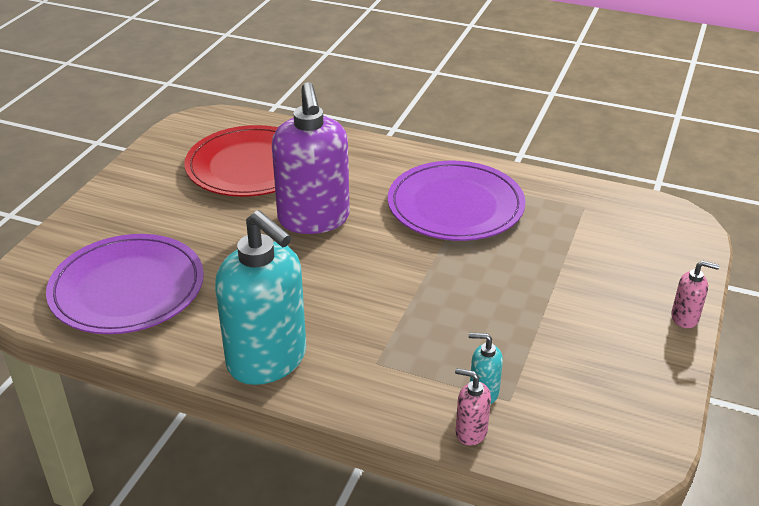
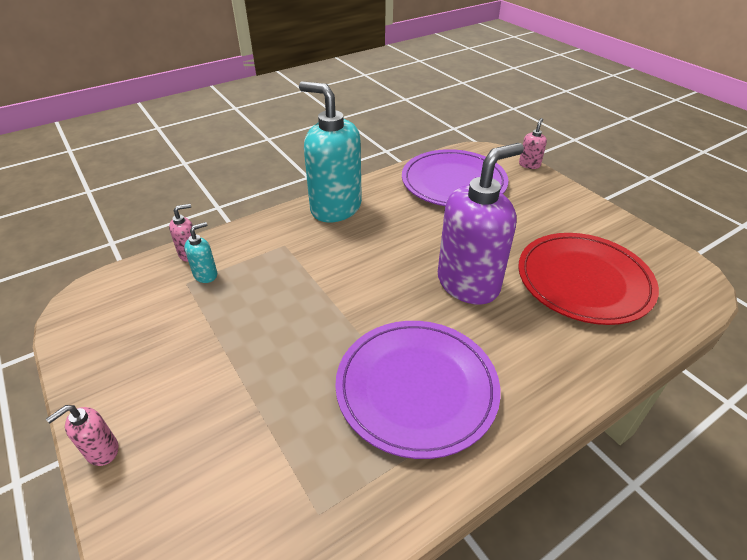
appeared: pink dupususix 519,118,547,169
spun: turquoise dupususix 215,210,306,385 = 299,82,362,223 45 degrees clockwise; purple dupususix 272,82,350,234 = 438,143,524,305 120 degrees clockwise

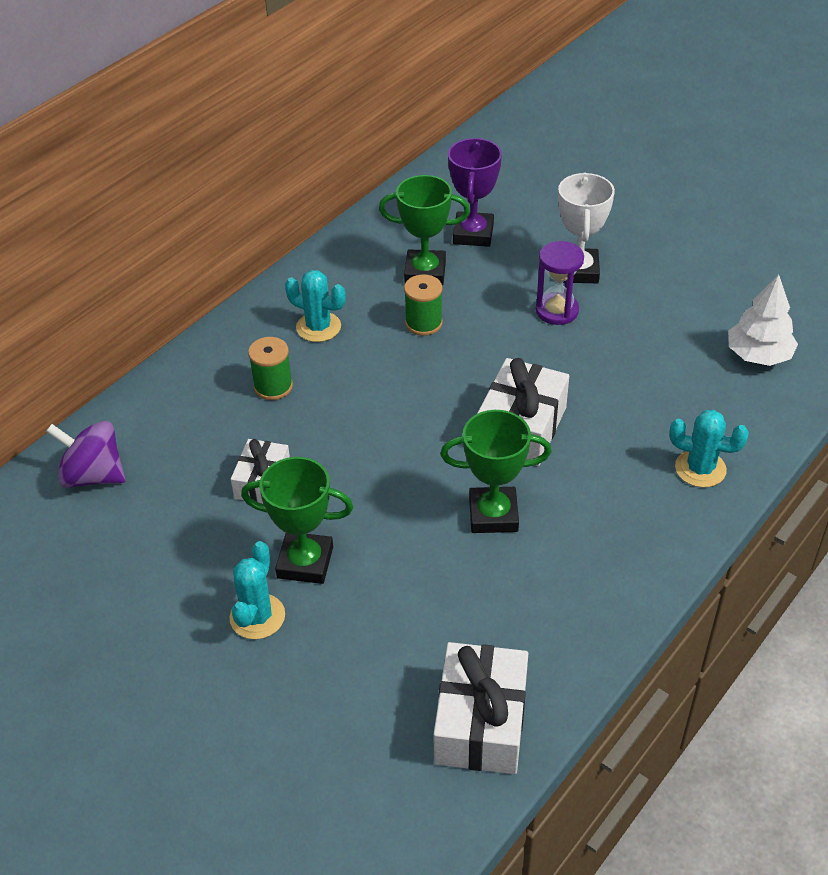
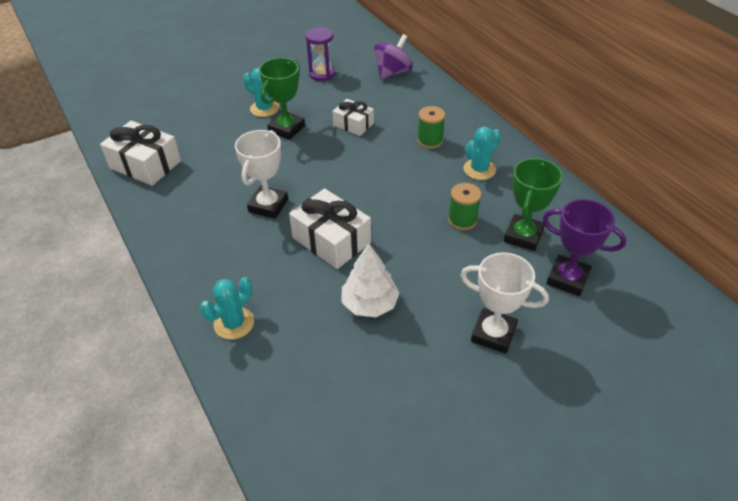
relocated: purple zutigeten 536,241,584,325 to 306,27,335,81; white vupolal 728,274,798,366 to 342,243,400,317
colour: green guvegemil 440,410,552,533 to white guvegemil 235,130,288,219

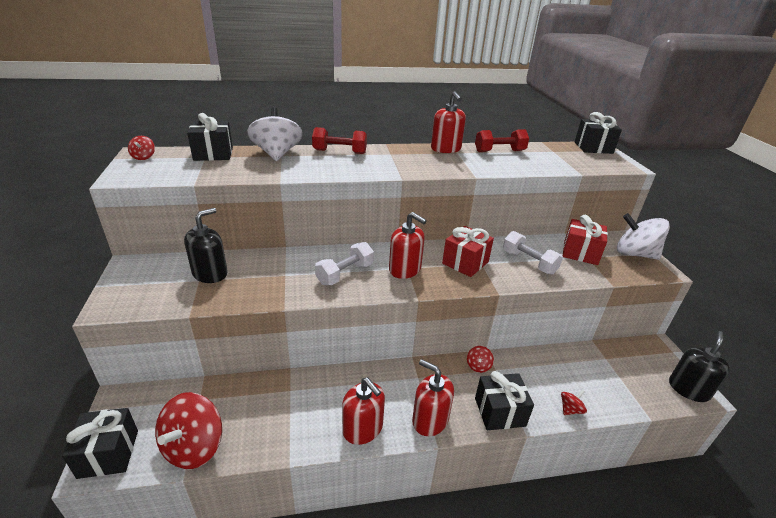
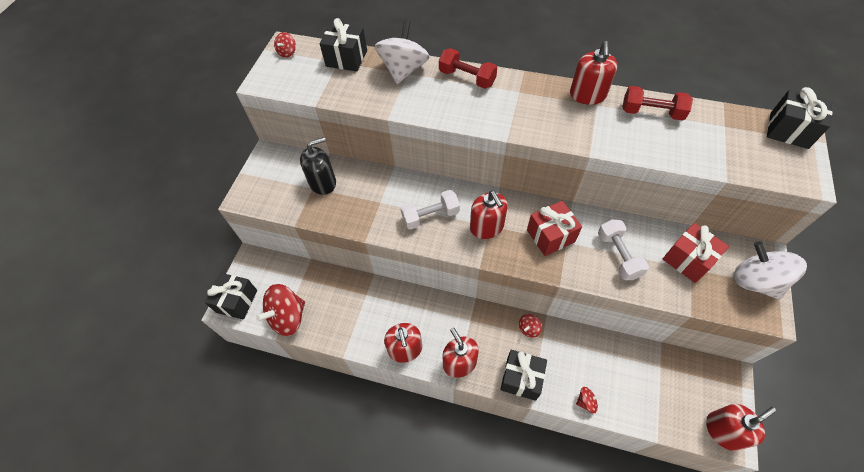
colour: black dupususix 669,331,730,402 to red dupususix 706,404,776,451

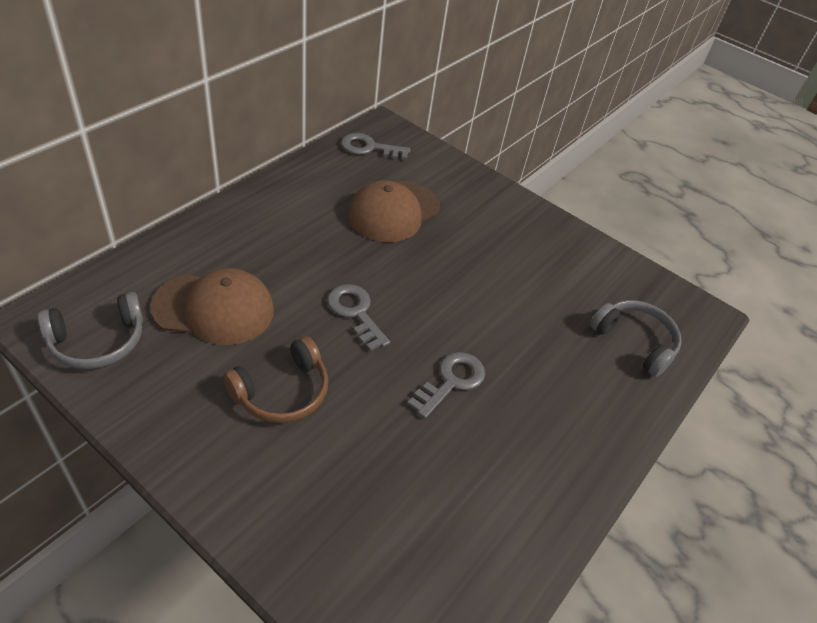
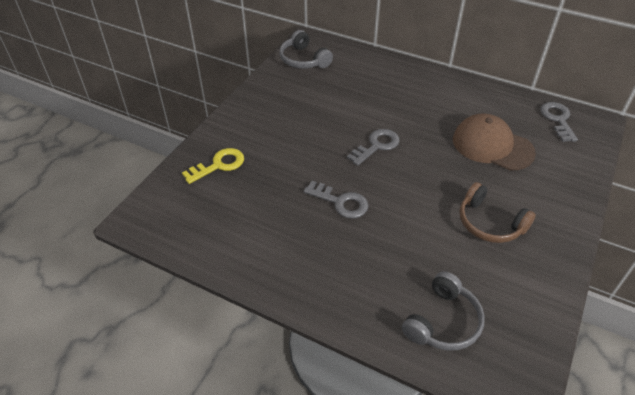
missing: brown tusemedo 150,268,274,345
appeared: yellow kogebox 182,148,244,184
relocated: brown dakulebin 223,336,329,423 to 459,182,536,243

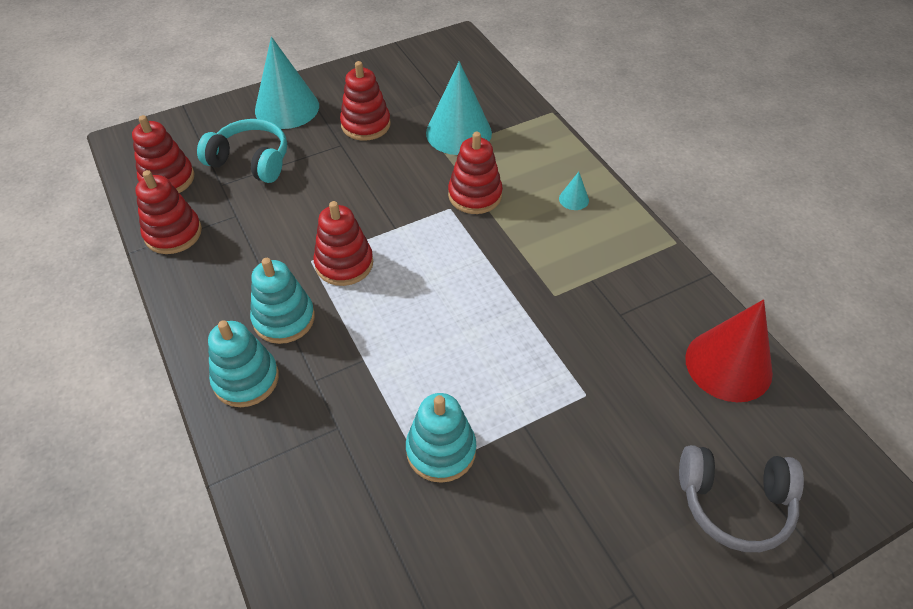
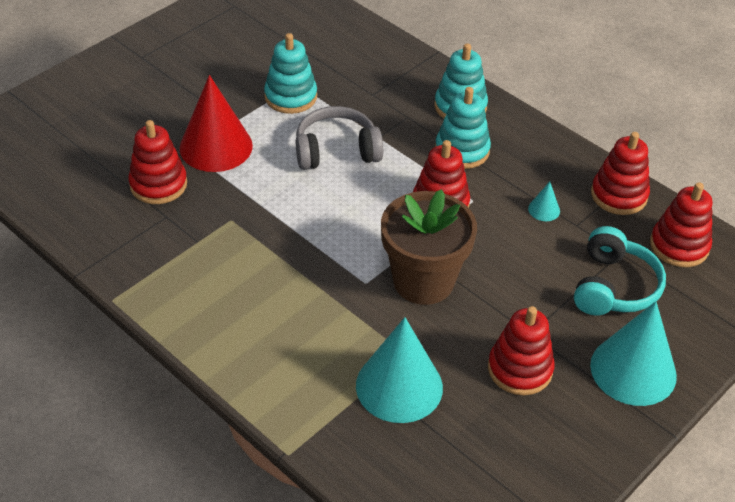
appeared: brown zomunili 381,189,477,305
relocated: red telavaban 448,132,503,214 to 129,120,187,204; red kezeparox 685,299,773,402 to 179,75,253,172; grey dakulebin 679,445,804,552 to 296,106,383,170; turquoise kezeparox 559,172,589,210 to 528,181,560,221
spun: turquoise dakulebin 197,119,287,183 = 574,226,666,316 75 degrees counterclockwise

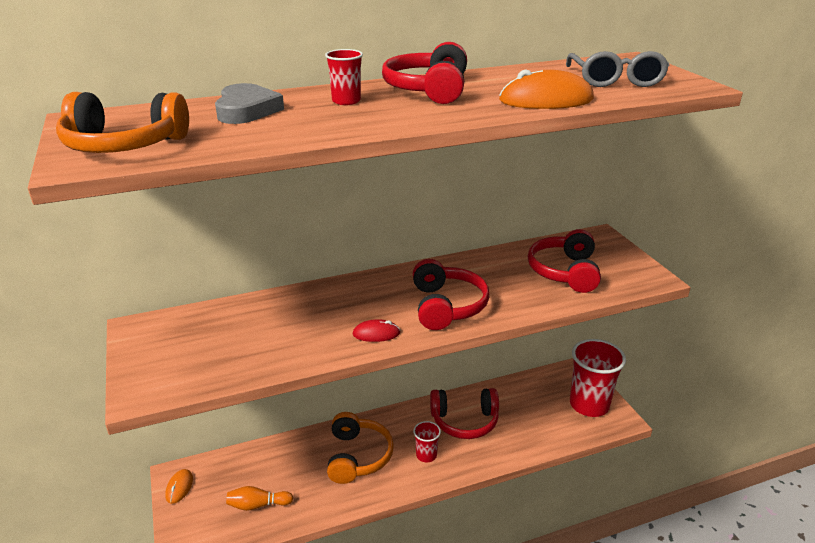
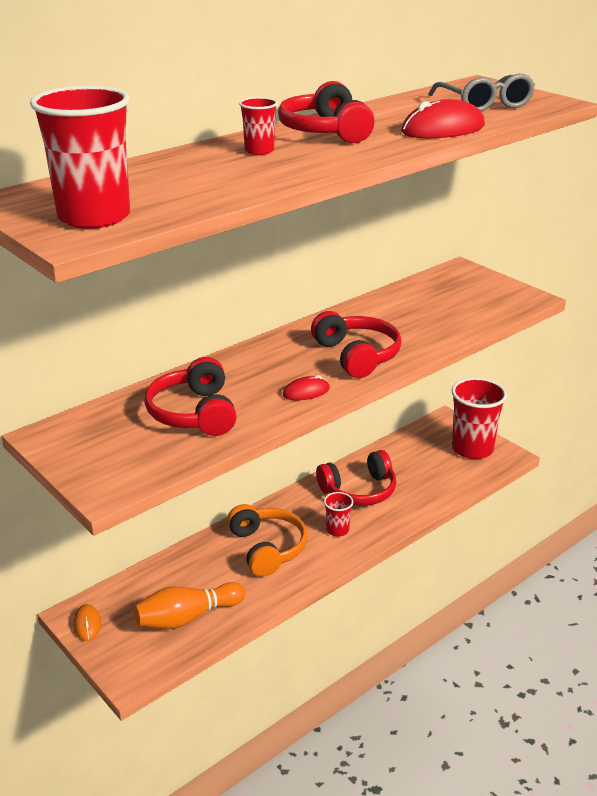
missing: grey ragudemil 215,83,284,124
relocated: red dakulebin 528,229,601,293 to 145,357,237,436
exchanged: orange dakulebin 56,92,189,153 to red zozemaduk 30,86,130,229
colour: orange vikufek 499,69,594,109 to red vikufek 401,99,485,138
size: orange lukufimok 226,486,293,511 = 134,582,245,629 x1.57

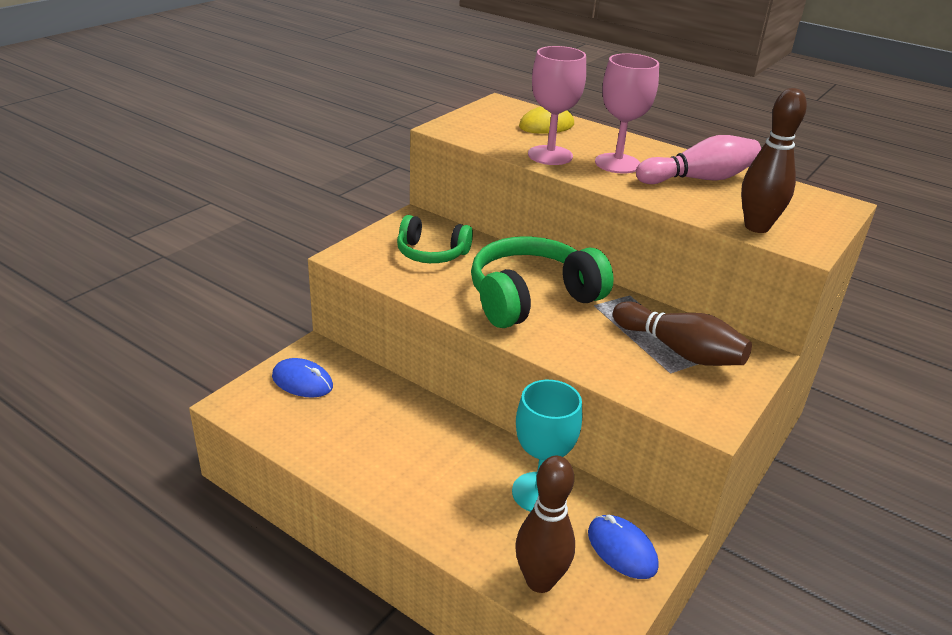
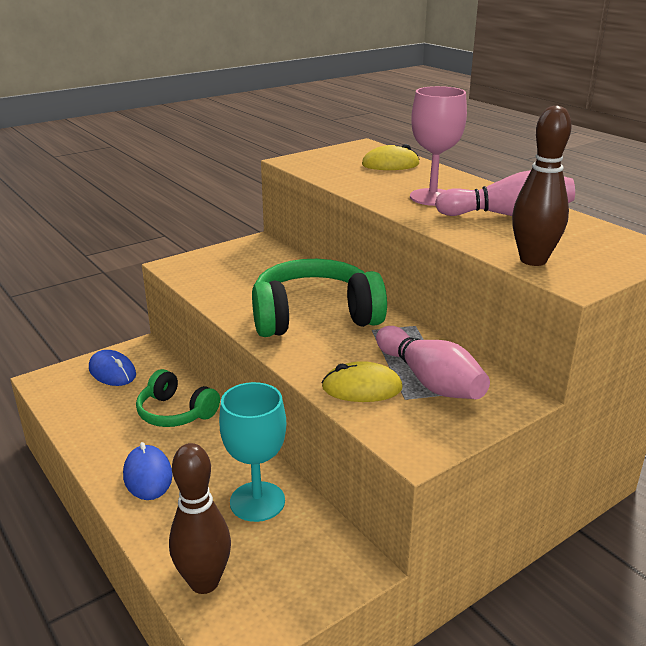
missing: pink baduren 528,46,586,165
appeared: yellow vikufek 322,361,403,402
relocated: blue vikufek 588,515,659,579 to 123,442,173,500; green dakulebin 397,215,473,263 to 136,369,220,427
colour: brown lukufimok 613,301,752,366 to pink lukufimok 376,326,490,399

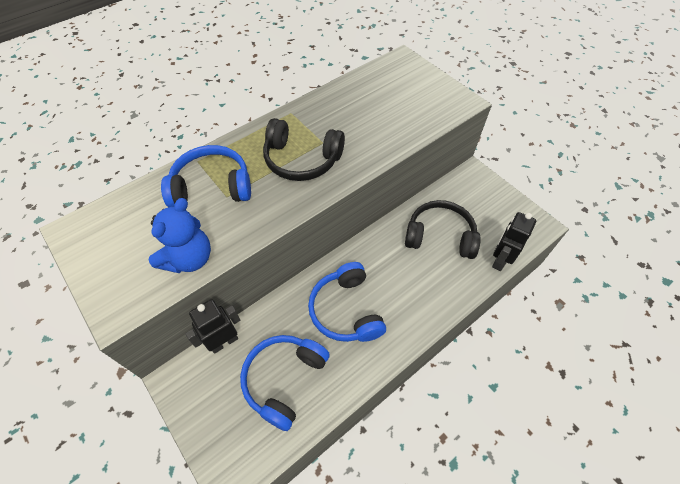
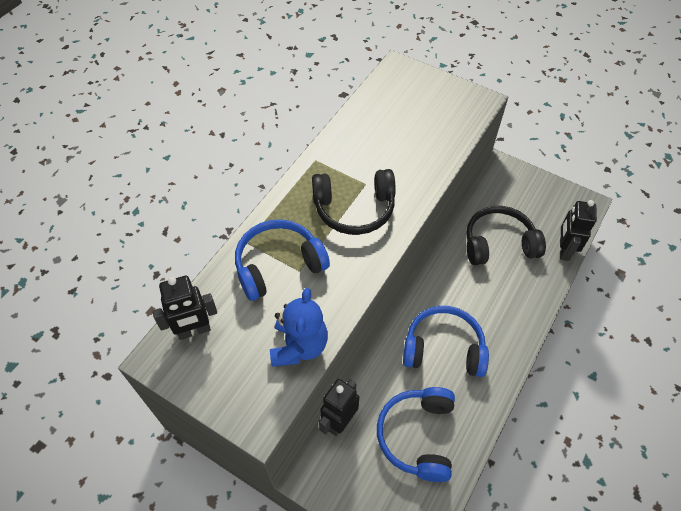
appeared: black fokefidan 152,276,217,340
spun: blue dakulebin 308,262,386,342 = 403,306,489,377 135 degrees clockwise

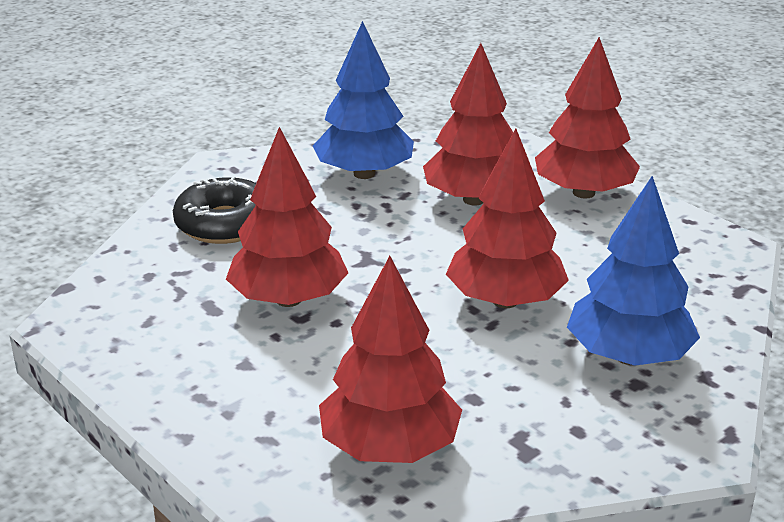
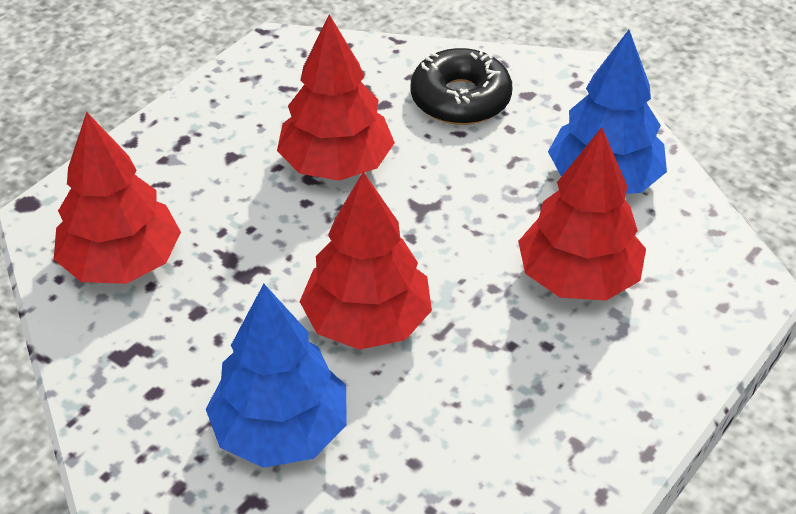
missing: red vupolal 535,37,640,199

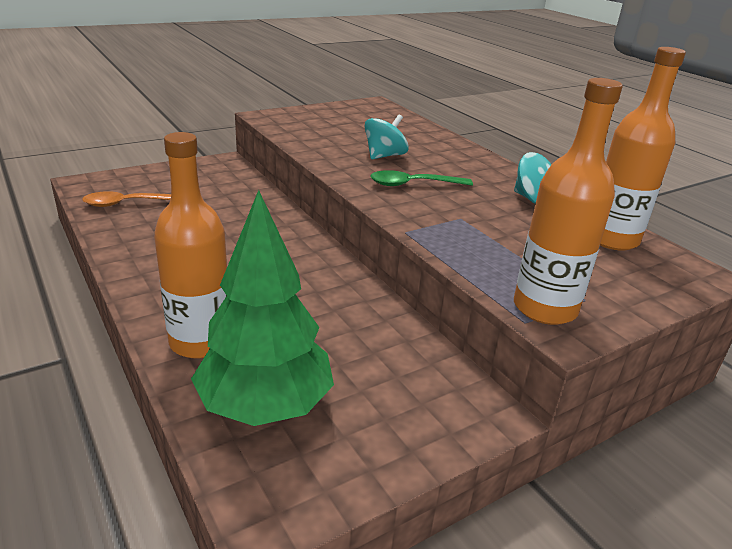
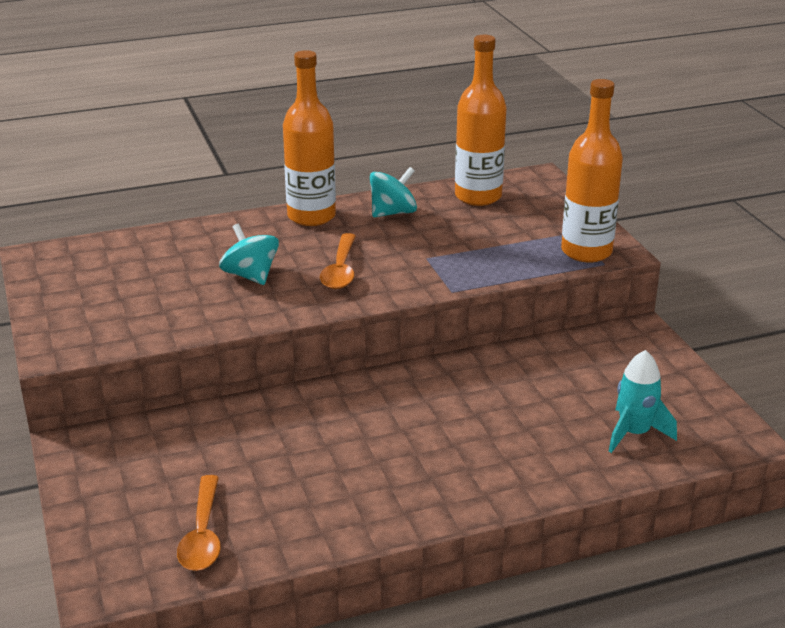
relocated: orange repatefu 154,132,227,358 to 283,50,336,226
exchanged: green vupolal 191,190,334,426 to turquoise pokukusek 608,350,677,453
colour: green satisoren 370,170,473,186 to orange satisoren 320,233,356,289

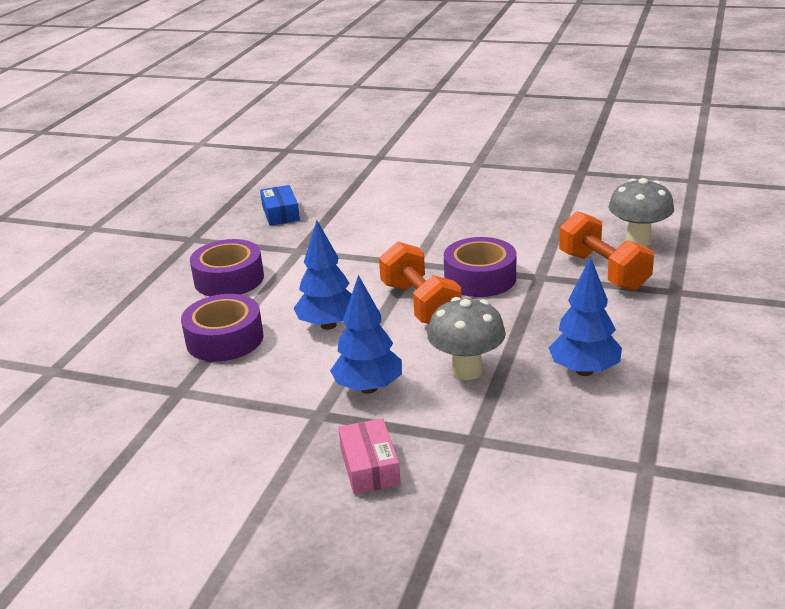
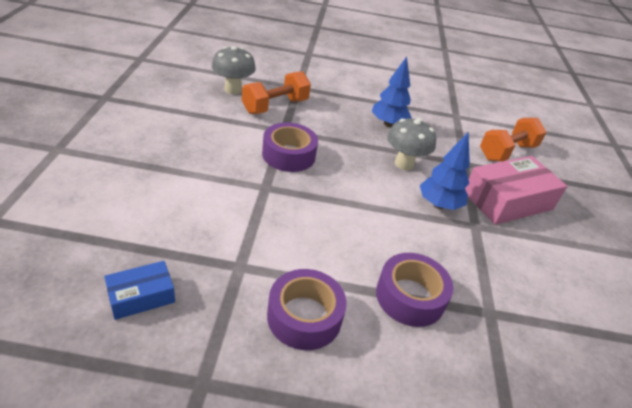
missing: blue vupolal 294,220,352,330
relocated: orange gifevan 379,242,462,324 to 480,118,547,162
size: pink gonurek 338,418,401,494 = 465,156,567,225 x1.86

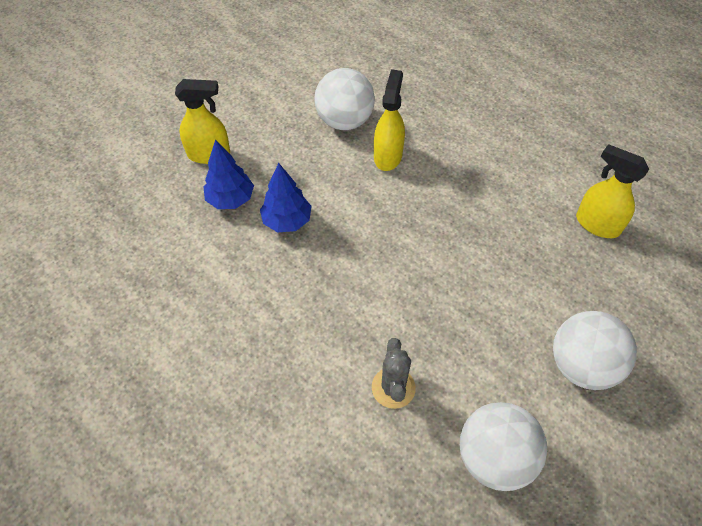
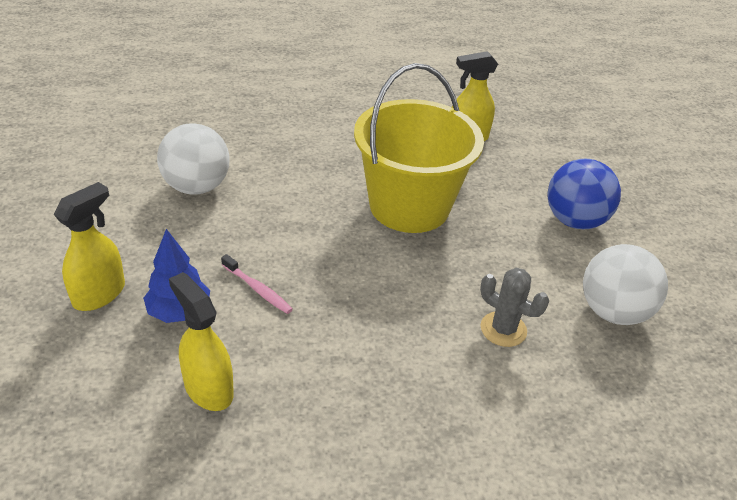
appeared: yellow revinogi 354,63,484,233
relocated: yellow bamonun 374,69,405,171 to 169,272,234,411
exchanged: blue vupolal 260,163,312,233 to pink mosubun 221,254,293,314
colour: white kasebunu 553,311,637,390 to blue kasebunu 547,159,621,229

